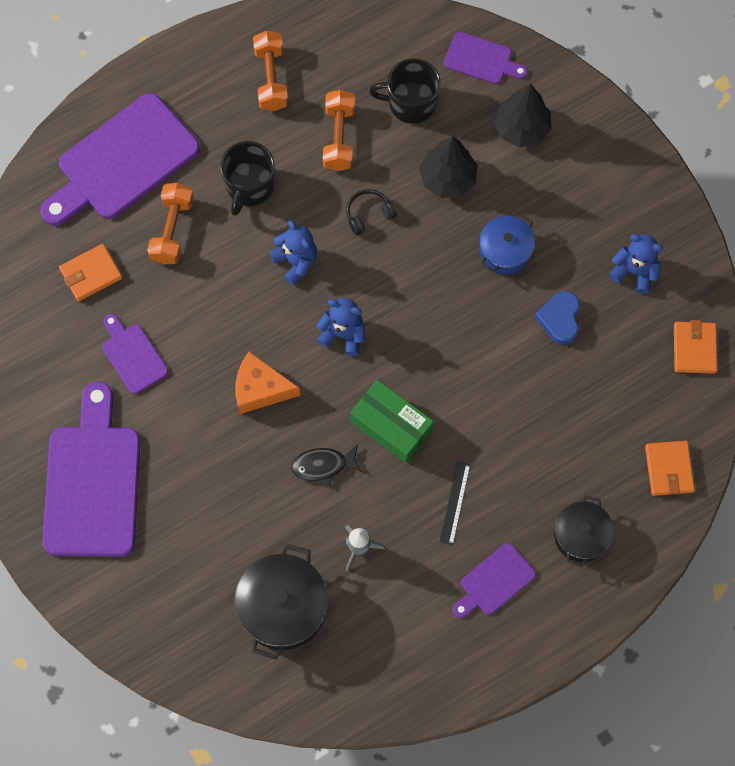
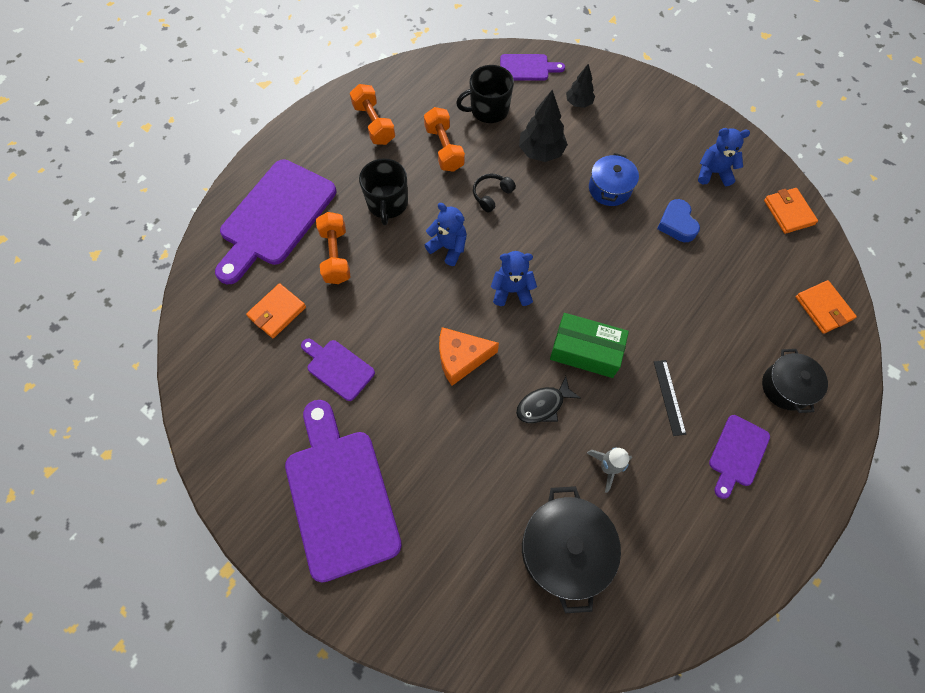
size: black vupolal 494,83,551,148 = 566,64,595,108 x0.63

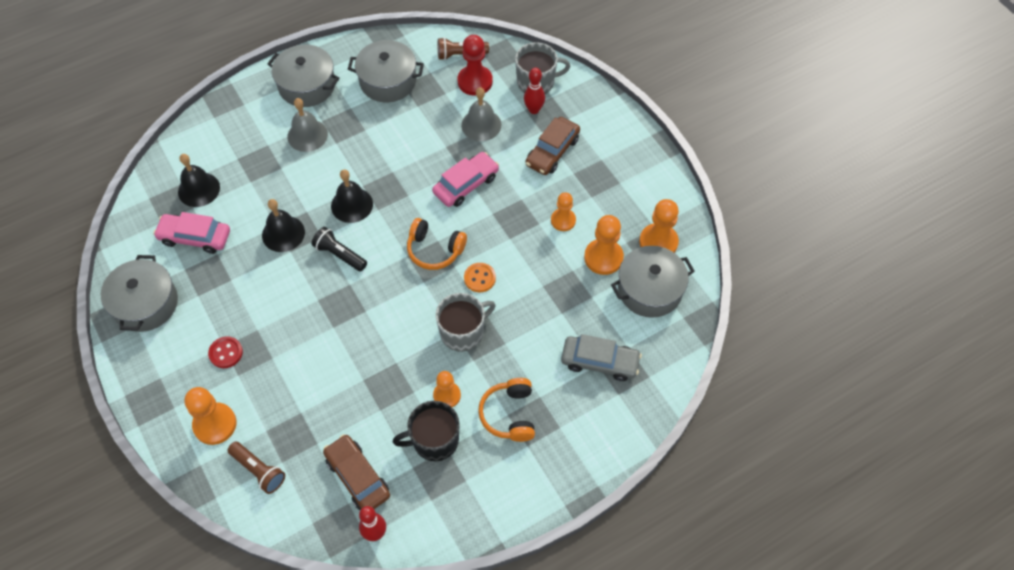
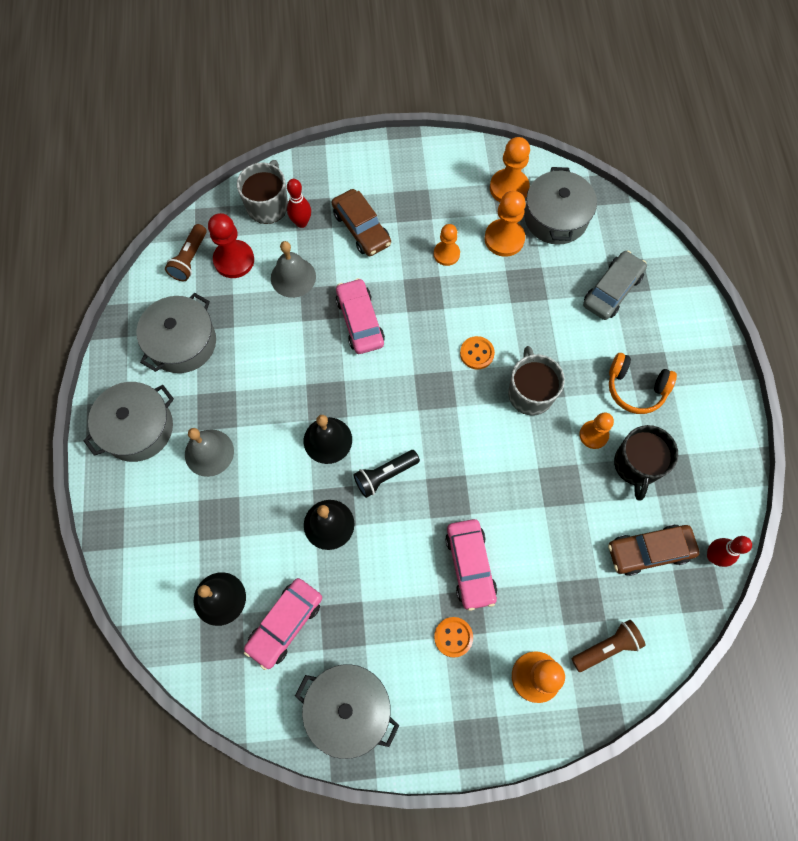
missing: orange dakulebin 407,218,467,270
appeared: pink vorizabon 445,519,497,611
colour: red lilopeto 208,336,243,368 to orange lilopeto 434,617,473,658

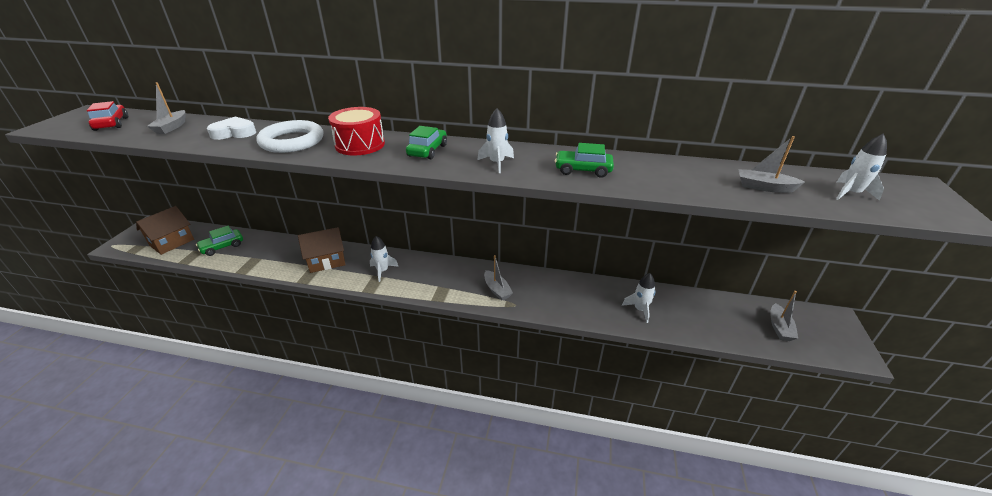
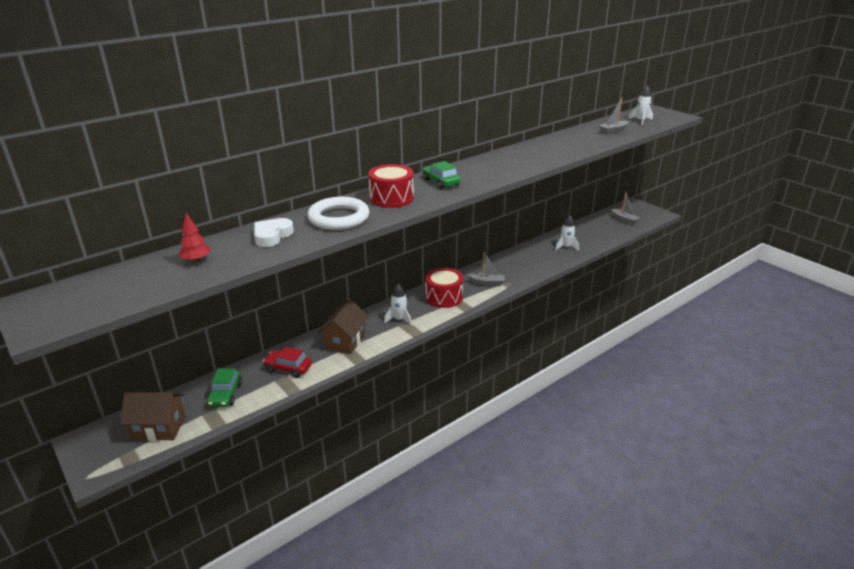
missing: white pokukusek 478,108,514,173; green vorizabon 555,143,614,178
appeared: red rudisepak 425,268,464,308
relocated: red vorizabon 87,101,128,131 to 263,347,312,378
exchanged: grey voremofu 147,82,185,134 to red vupolal 179,213,210,262
spun: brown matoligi 136,206,194,255 = 120,393,185,441 75 degrees counterclockwise

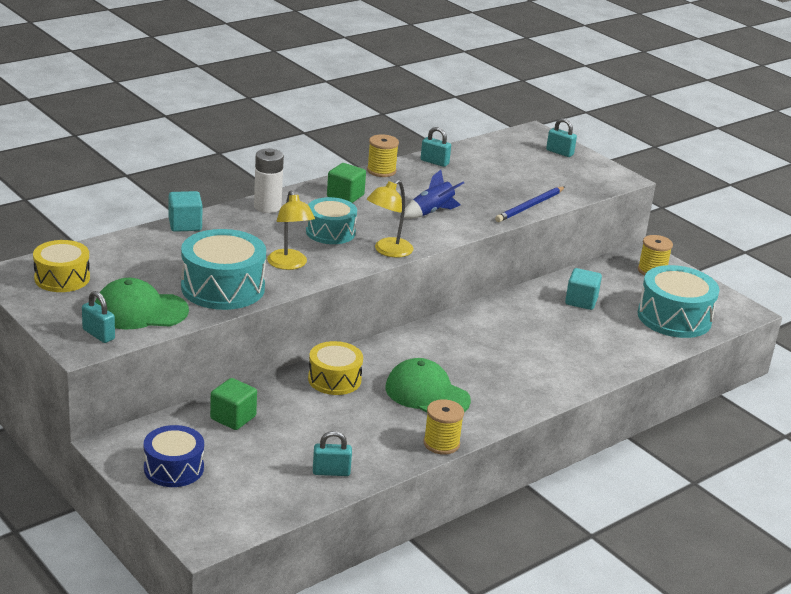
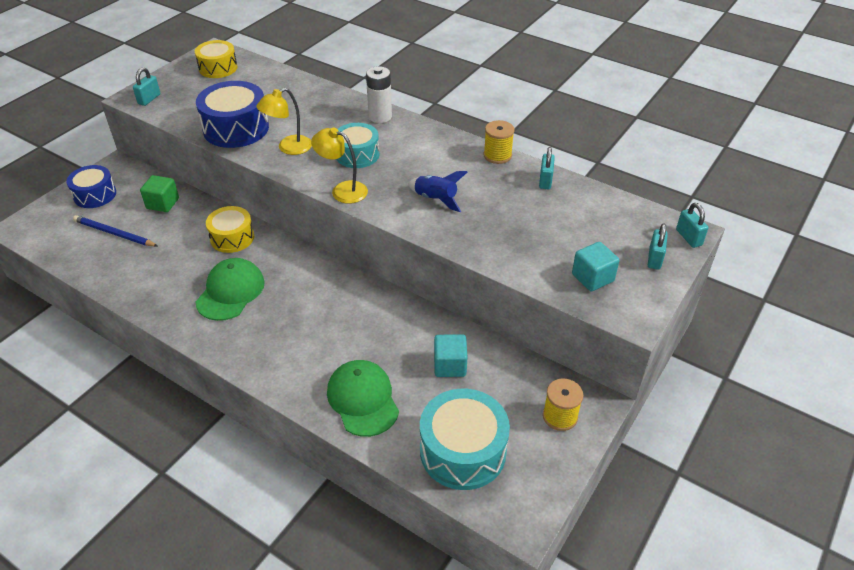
missing: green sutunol 327,163,366,203; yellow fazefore 423,399,464,455
relocated: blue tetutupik 495,186,565,222 to 73,215,158,247; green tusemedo 95,278,189,329 to 327,360,399,437; turquoise sutunol 169,191,202,232 to 572,242,620,291; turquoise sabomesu 313,431,352,476 to 676,203,708,248
colour: turquoise rudisepak 181,229,266,310 to blue rudisepak 196,81,269,148

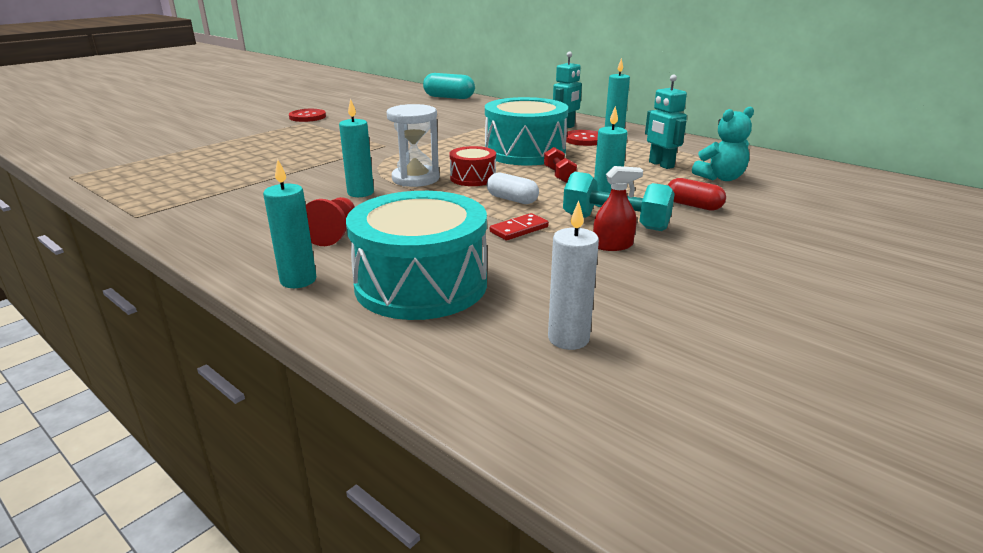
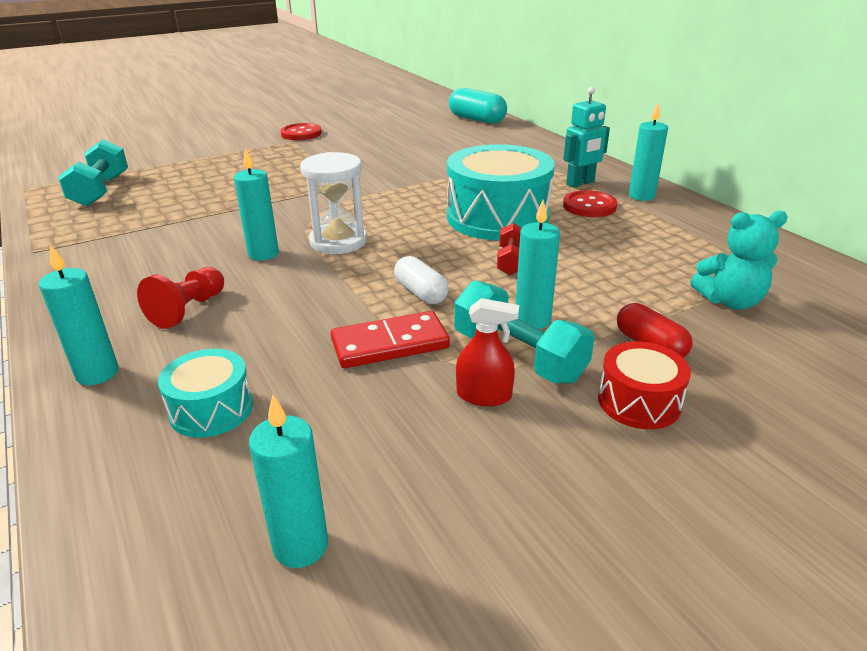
missing: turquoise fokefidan 645,75,687,169
appeared: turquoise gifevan 58,139,128,207
relocated: red rudisepak 449,146,496,186 to 598,341,691,429
colour: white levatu 548,201,599,350 to turquoise levatu 249,395,328,568
size: turquoise rudisepak 346,191,487,320 = 158,349,253,438 x0.51; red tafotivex 490,213,549,241 = 331,311,450,368 x1.55

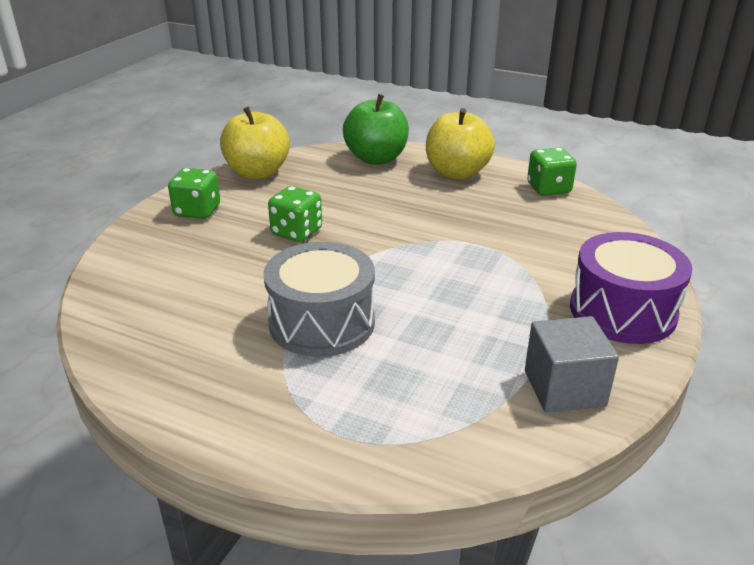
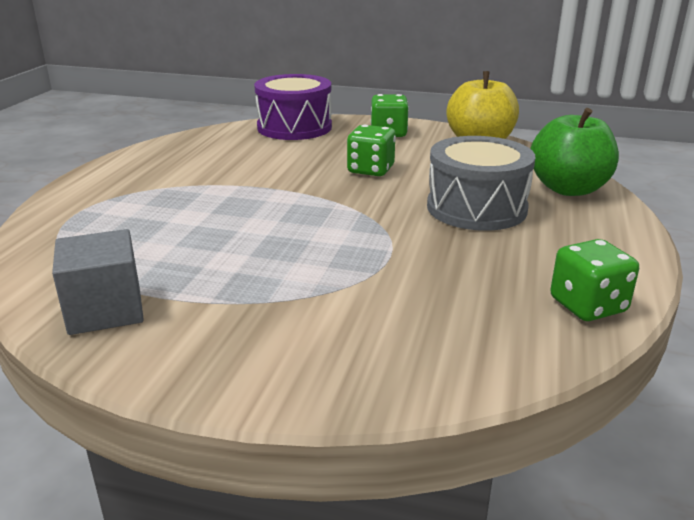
missing: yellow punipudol 426,108,495,179
relocated: purple rudisepak 570,232,692,344 to 254,74,332,140; grey rudisepak 263,242,375,357 to 427,136,535,231

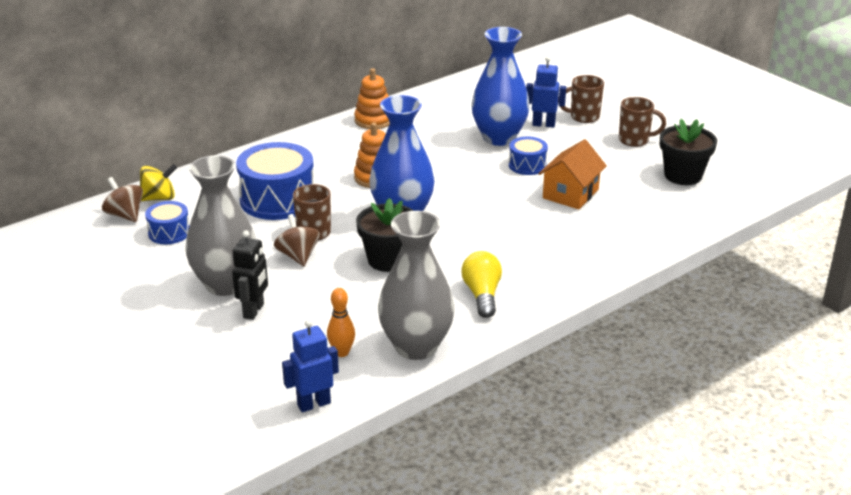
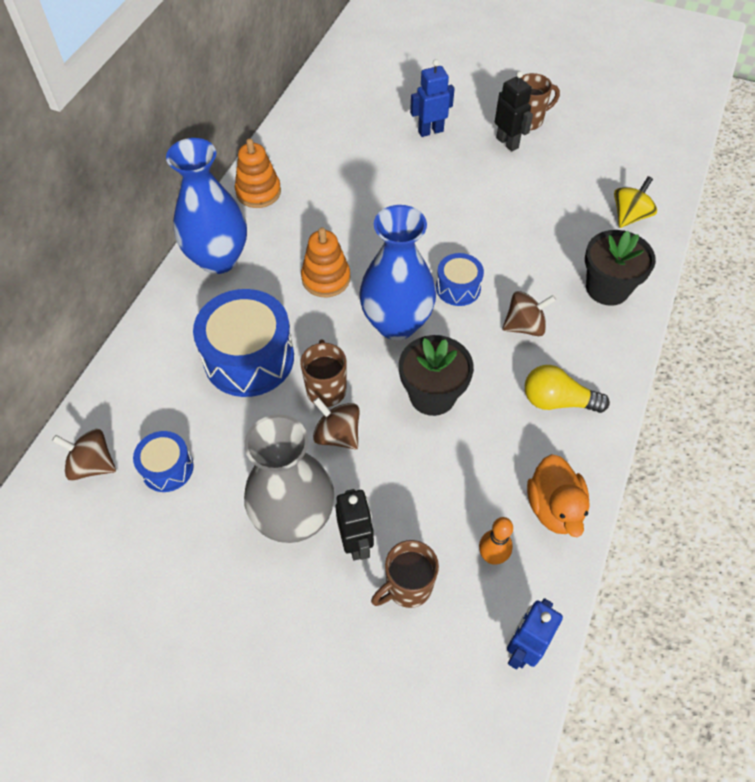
missing: orange matoligi 538,139,607,209
appeared: black fokefidan 495,71,533,151; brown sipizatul 502,291,556,336
relocated: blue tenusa 471,27,530,146 to 166,138,247,274; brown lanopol 558,75,604,123 to 371,540,439,608; blue rudisepak 509,137,548,175 to 436,253,484,306; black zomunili 660,119,717,185 to 585,230,656,306; yellow sipizatul 140,164,177,201 to 614,176,657,228
exchanged: grey tenusa 378,211,455,360 to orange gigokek 527,454,590,537
spun: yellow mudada 461,251,502,318 = 525,365,610,413 45 degrees counterclockwise

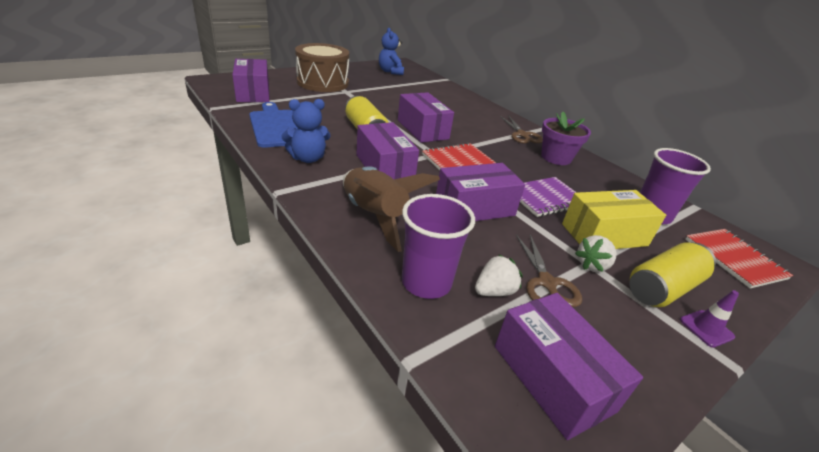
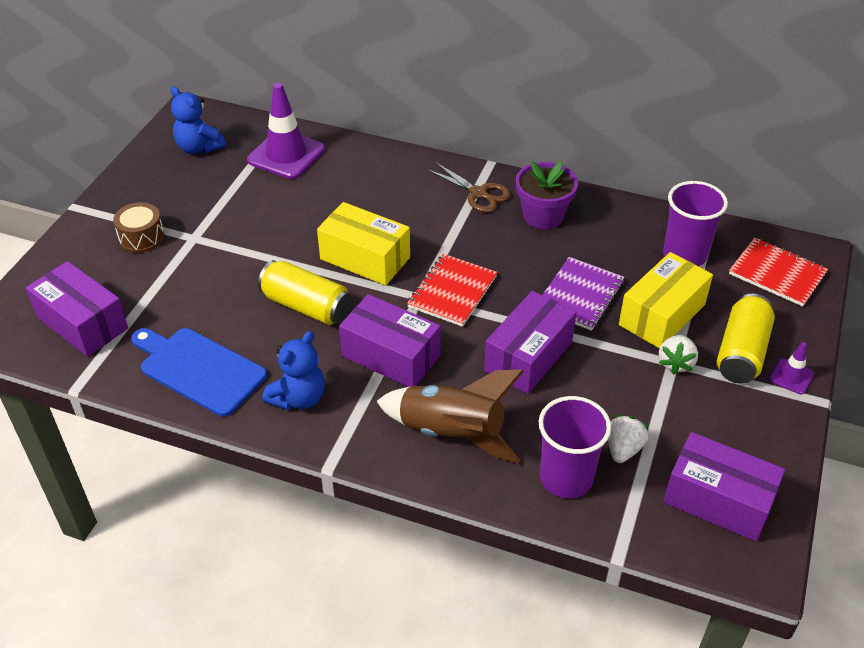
missing: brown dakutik 516,234,582,307
appeared: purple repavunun 247,83,325,179
colour: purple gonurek 398,92,454,143 to yellow gonurek 317,202,410,286
size: brown rudisepak 295,43,349,92 = 113,202,165,253 x0.51

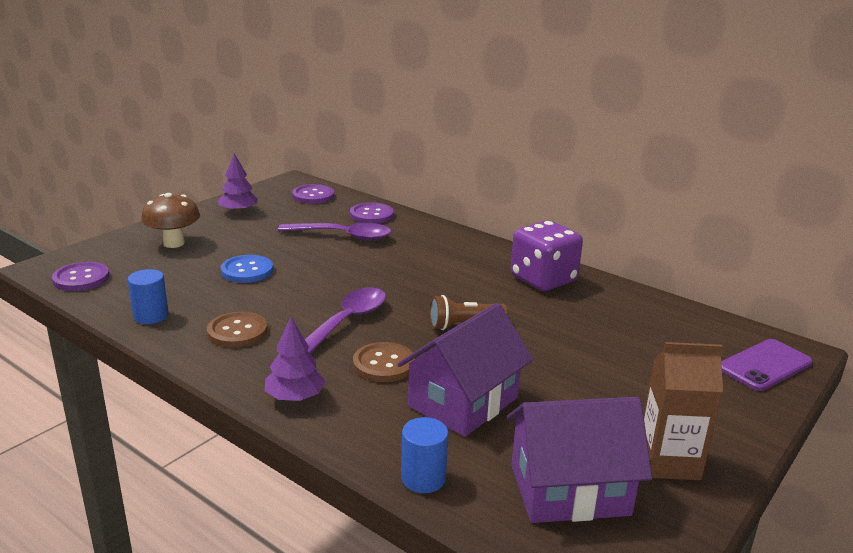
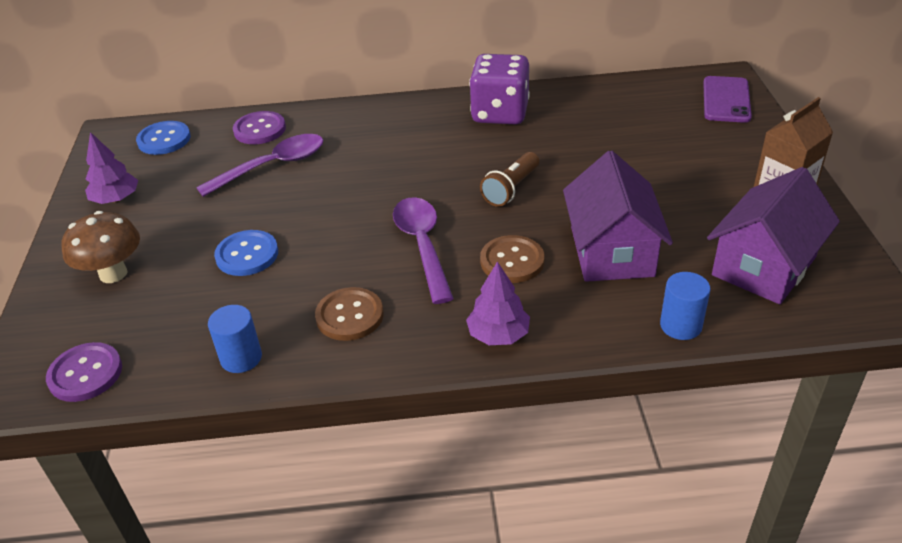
colour: purple lilopeto 292,184,334,204 to blue lilopeto 136,121,191,155

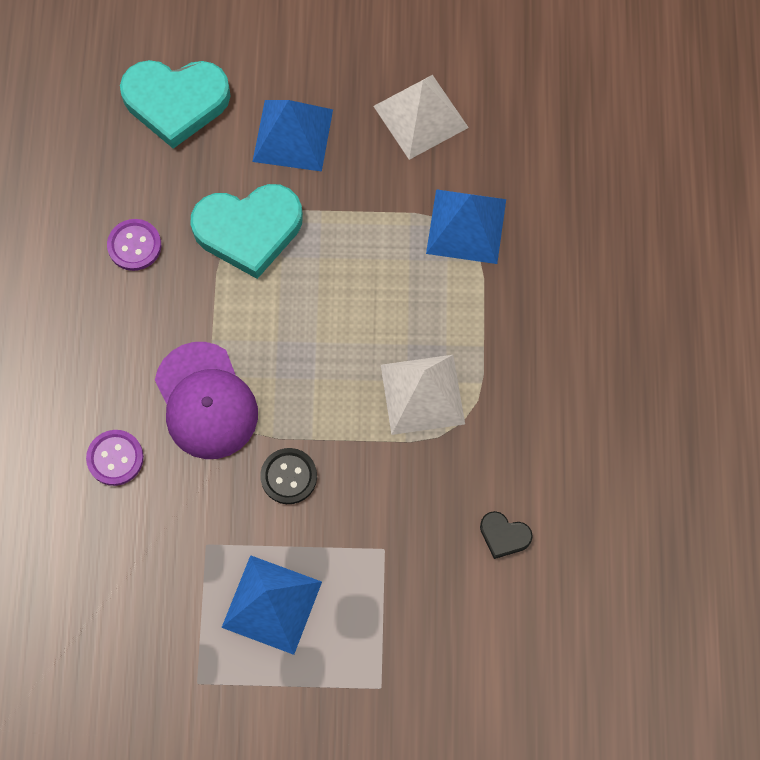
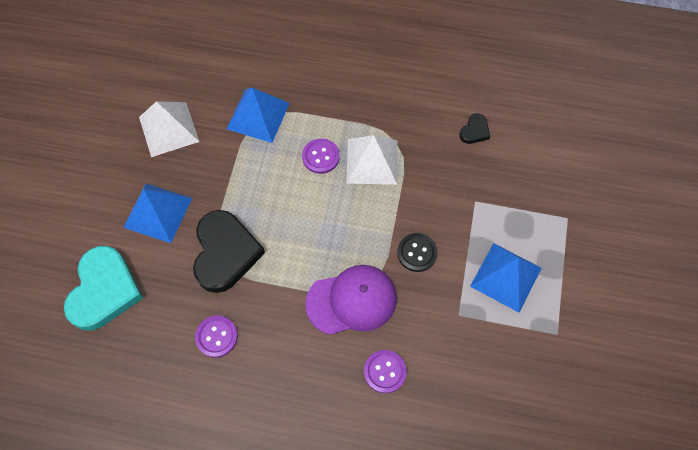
appeared: purple lilopeto 302,139,340,174
colour: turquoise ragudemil 190,184,303,279 to black ragudemil 193,210,265,293

